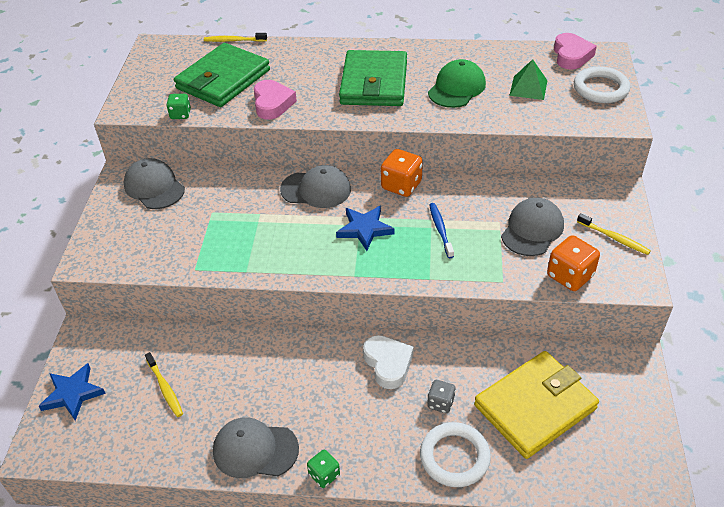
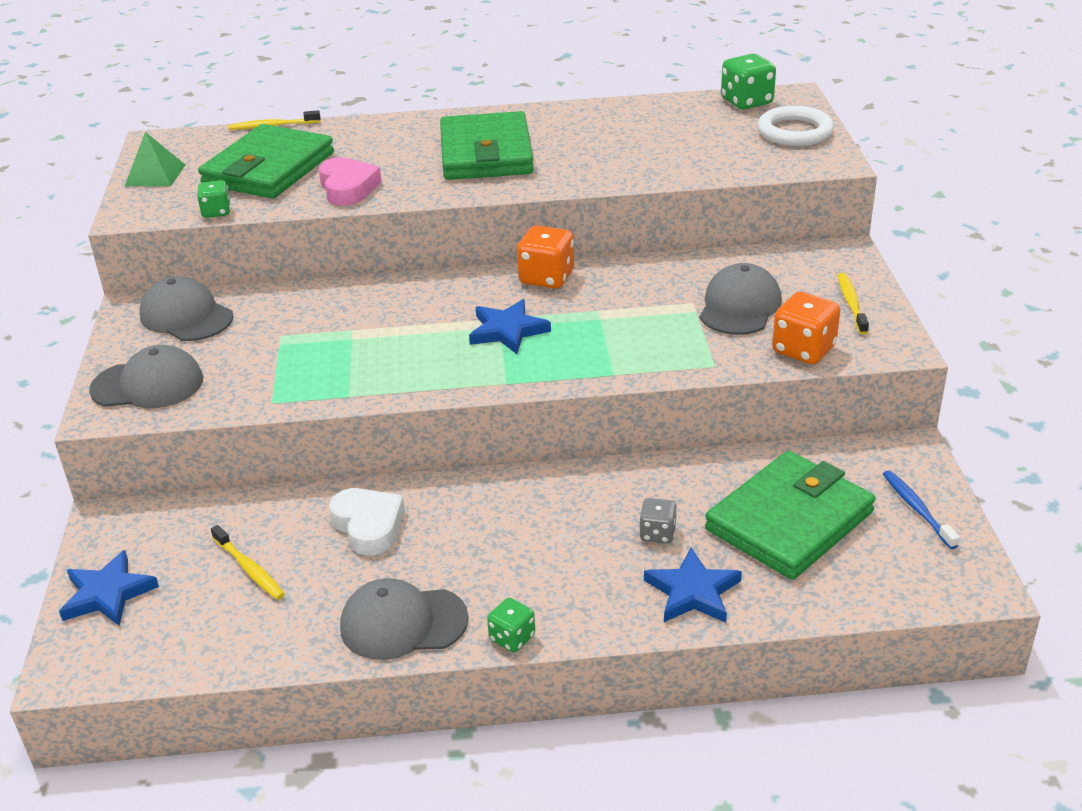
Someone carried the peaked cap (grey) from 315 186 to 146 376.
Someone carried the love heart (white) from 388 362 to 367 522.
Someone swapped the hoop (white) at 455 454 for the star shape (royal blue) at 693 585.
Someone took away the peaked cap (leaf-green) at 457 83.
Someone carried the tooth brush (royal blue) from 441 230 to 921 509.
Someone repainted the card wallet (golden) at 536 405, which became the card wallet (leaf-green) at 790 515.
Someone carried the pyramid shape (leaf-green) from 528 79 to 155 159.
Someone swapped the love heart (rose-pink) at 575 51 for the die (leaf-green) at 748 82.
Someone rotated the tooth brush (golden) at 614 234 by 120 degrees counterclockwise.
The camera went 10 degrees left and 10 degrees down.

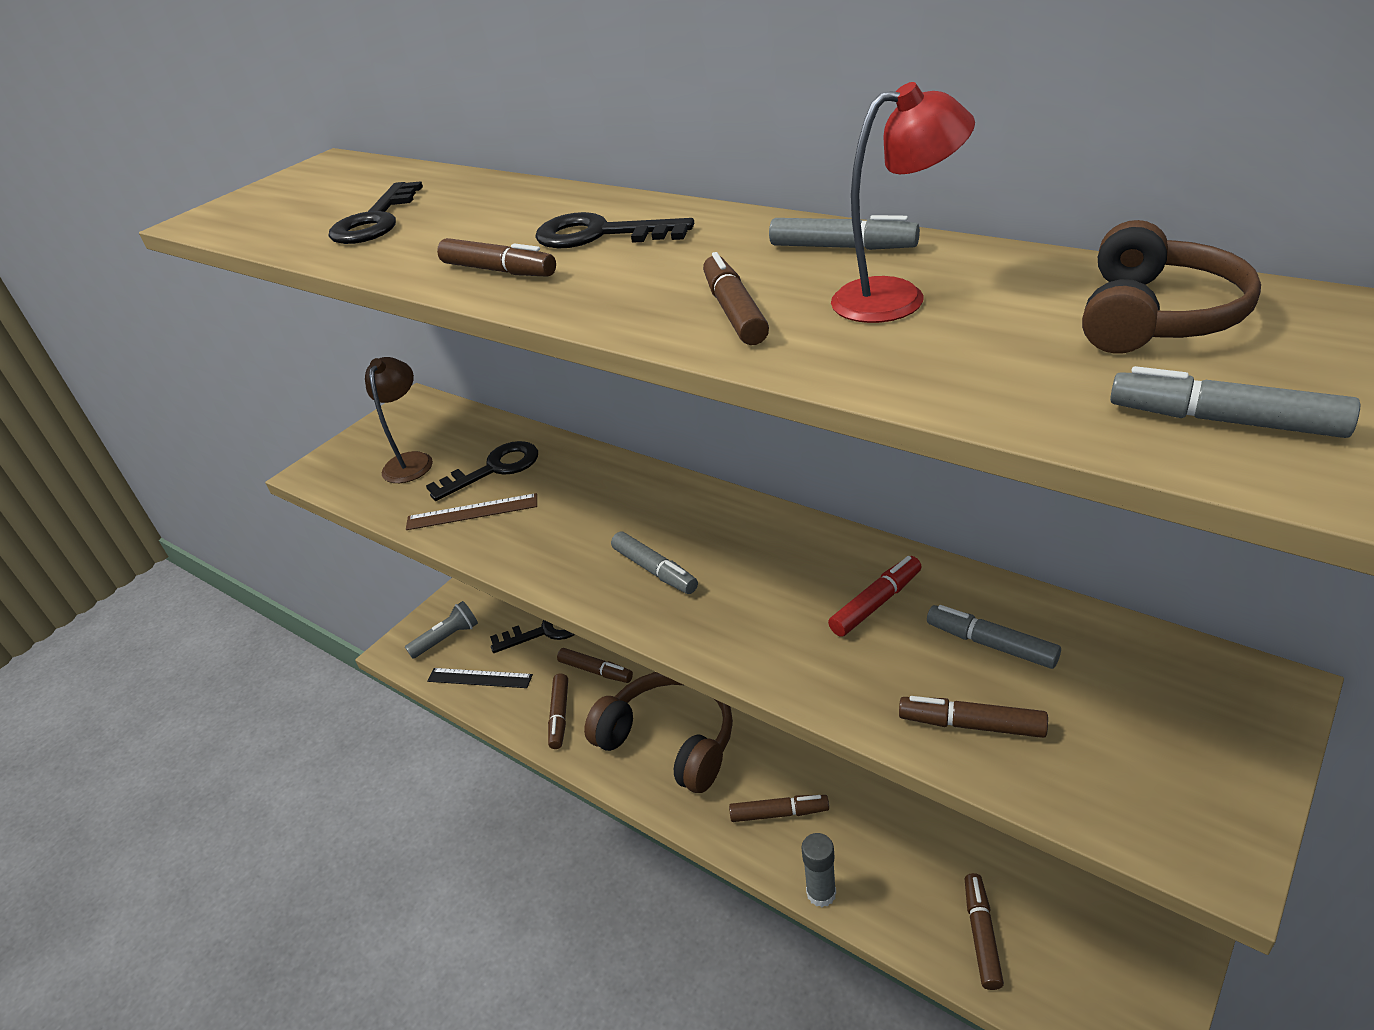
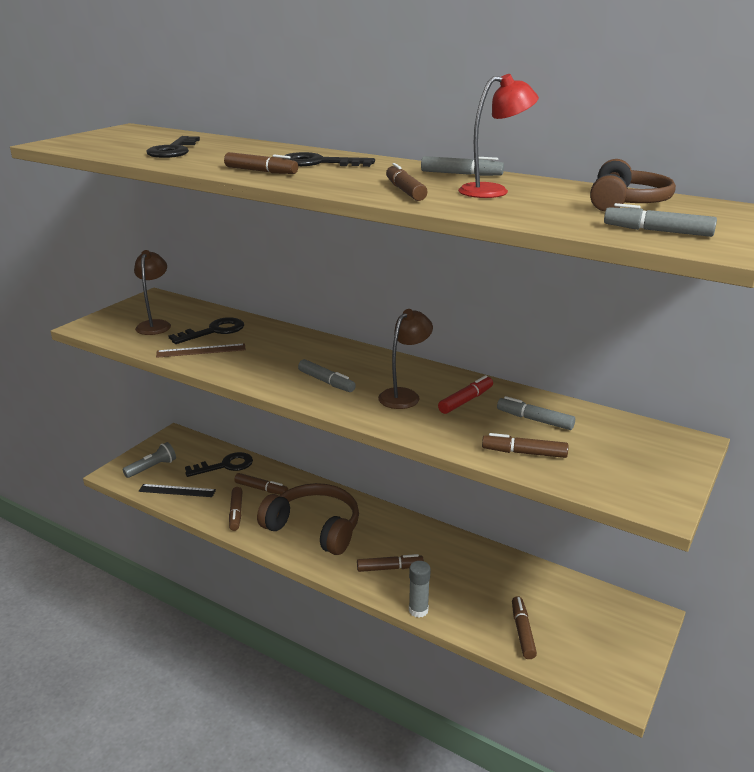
Someone put down the lamp (brown) at 405 359.
The camera went 10 degrees left and 10 degrees down.

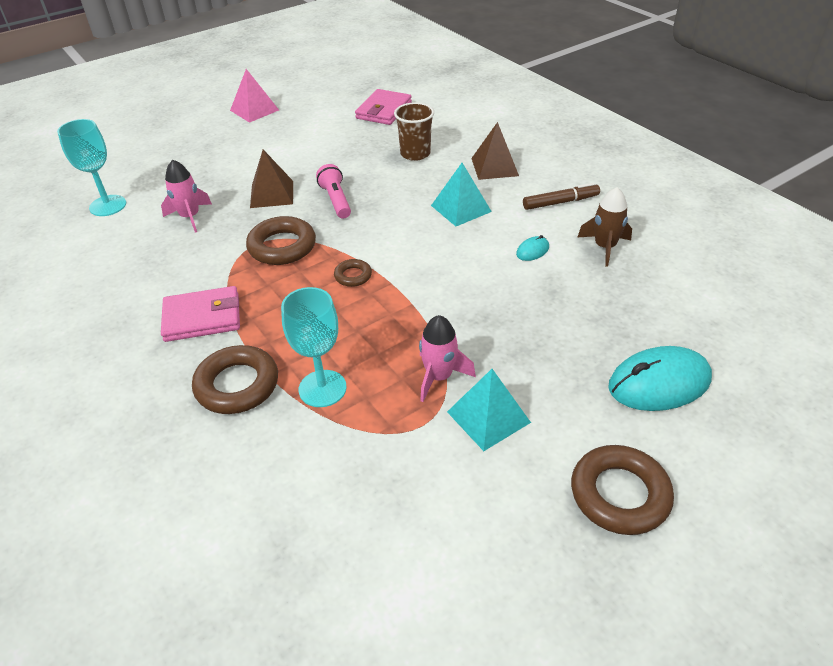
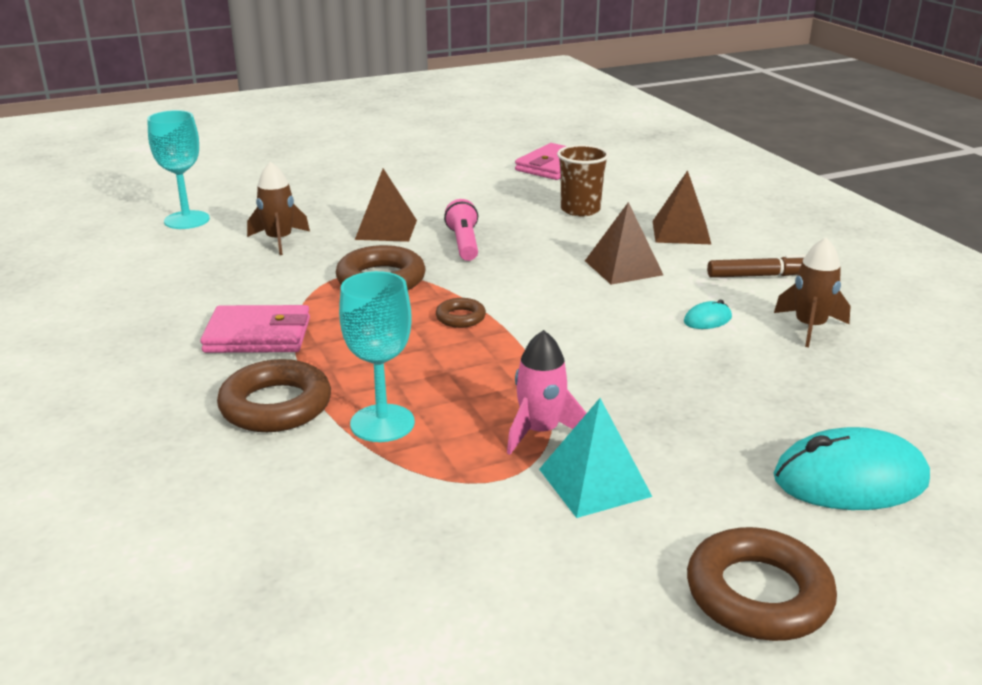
Someone repainted the toy rocket (rose-pink) at 186 196, which became the toy rocket (brown) at 278 208.
Someone took away the pyramid shape (rose-pink) at 254 96.
Someone repainted the pyramid shape (aqua) at 461 194, which became the pyramid shape (brown) at 624 243.
The camera went 10 degrees right and 15 degrees down.

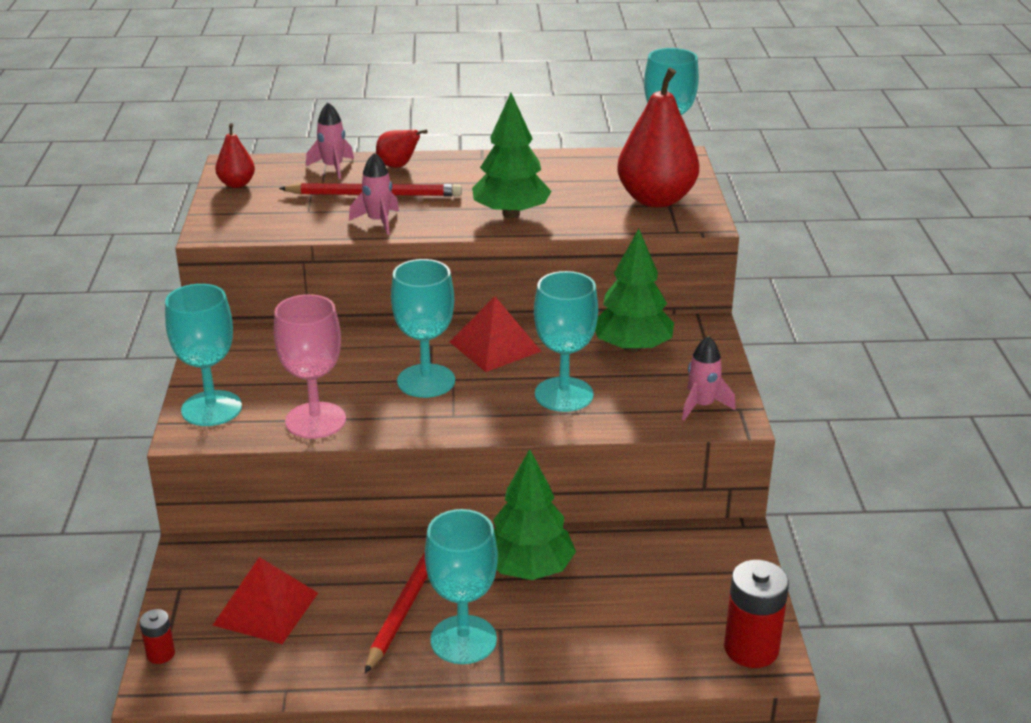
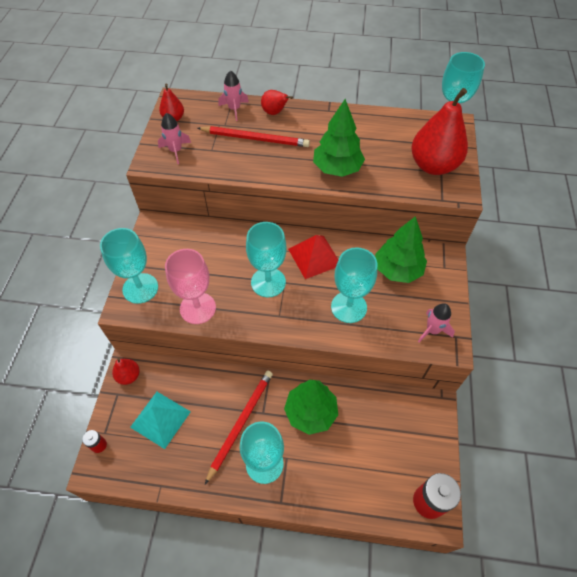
Someone repainted the pyramid shape (crimson) at 265 600, which became the pyramid shape (aqua) at 160 420.
Someone carried the toy rocket (rose-pink) from 374 194 to 174 138.
Someone put down the pear fruit (crimson) at 126 371.
The camera went 10 degrees right and 25 degrees up.

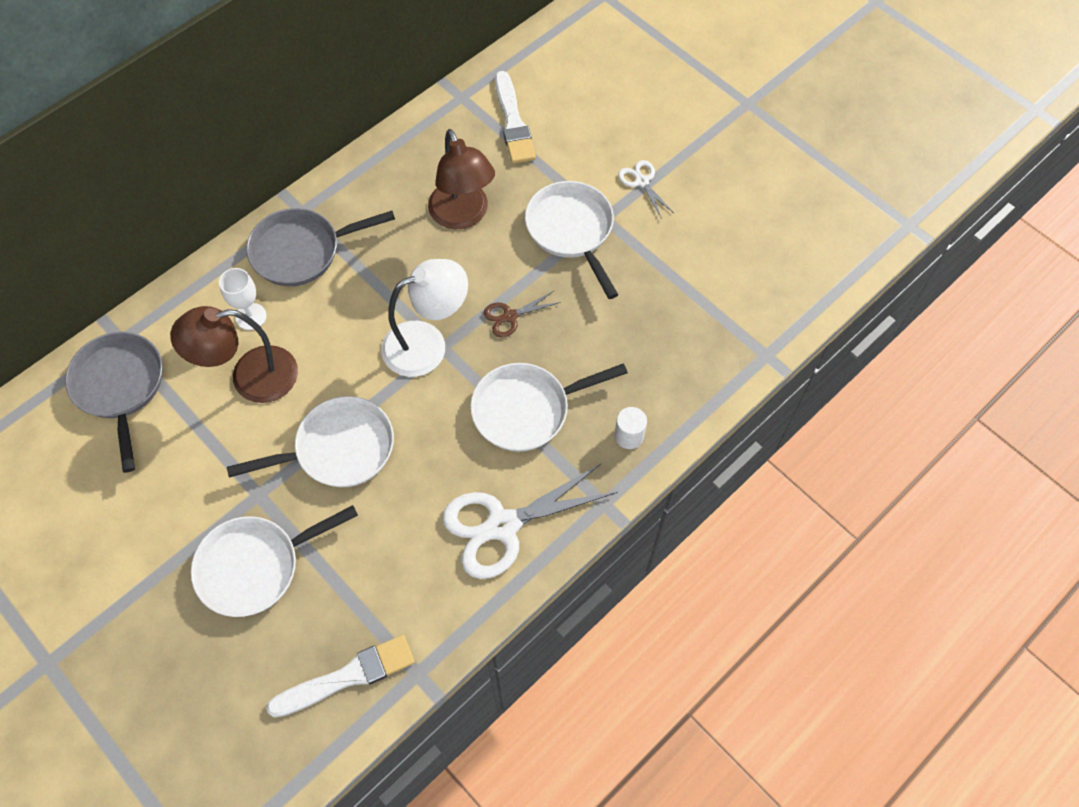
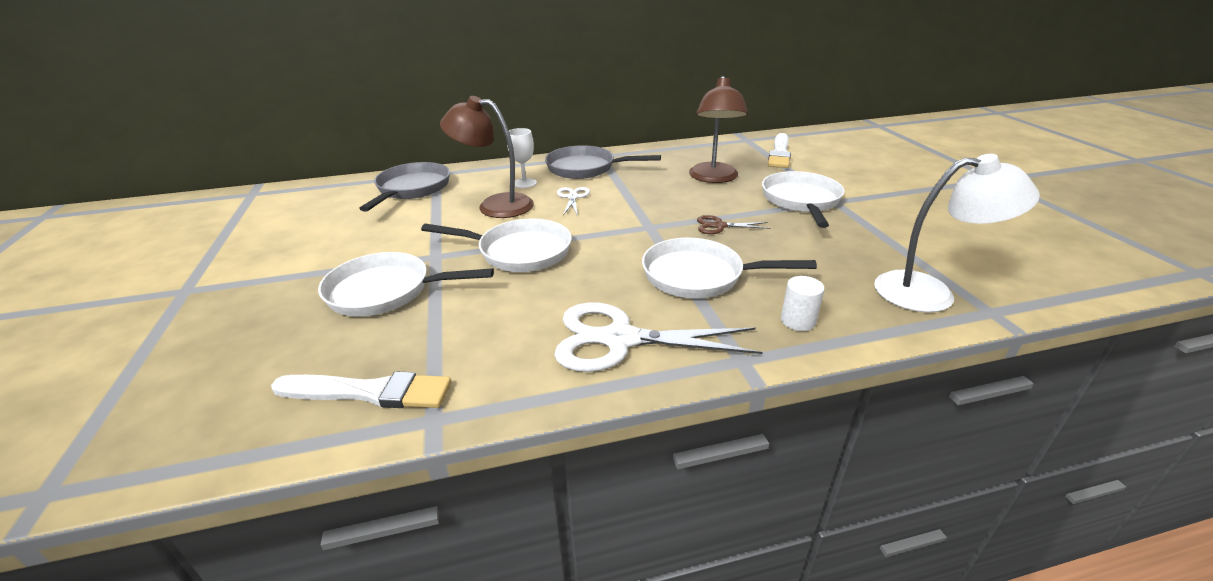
Someone carried the lamp (white) from 424 318 to 957 233.
Someone carried the scissors (white) from 646 189 to 573 201.
The camera went 30 degrees right and 30 degrees down.

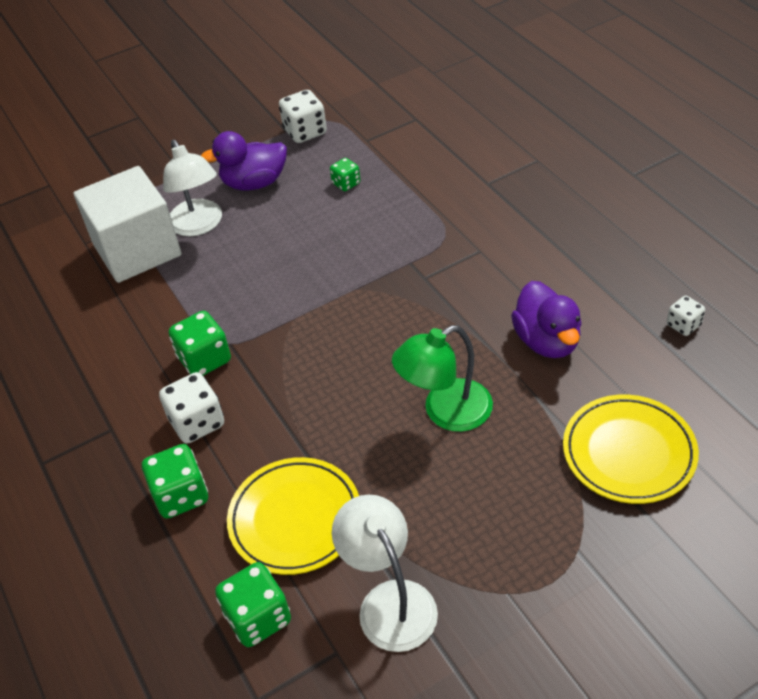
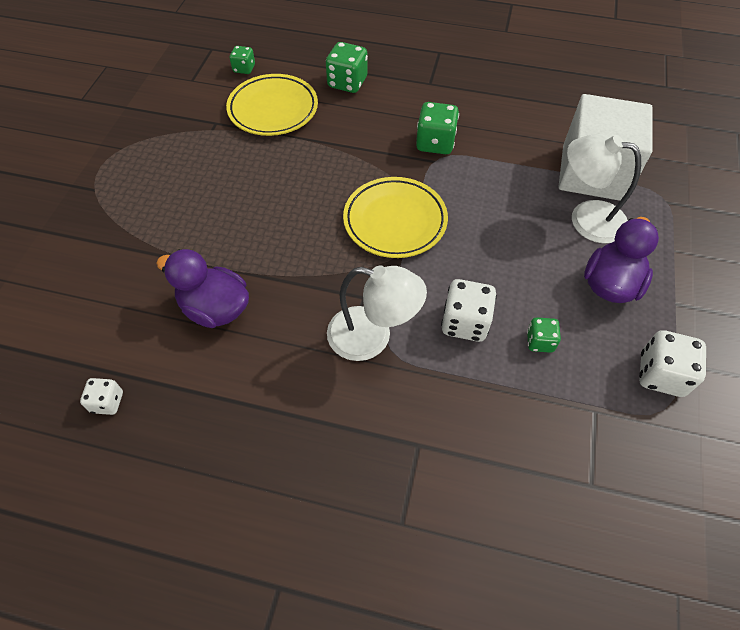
Someone carried the die (white) from 191 408 to 469 310.
Someone scaled the die (leaf-green) at 253 604 by 0.59.
Someone carried the lamp (white) from 385 573 to 377 313.
Someone took away the lamp (leaf-green) at 442 378.
Someone carried the flat dish (golden) from 631 449 to 395 217.
The camera went 130 degrees right and 10 degrees up.

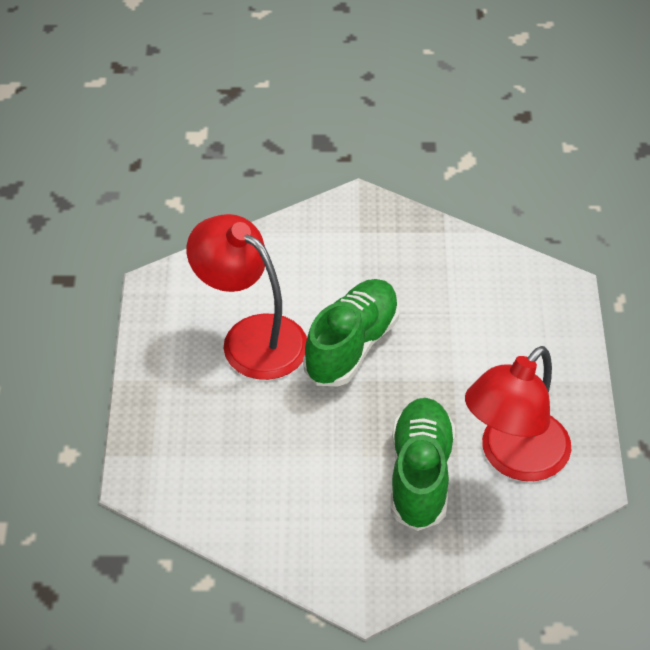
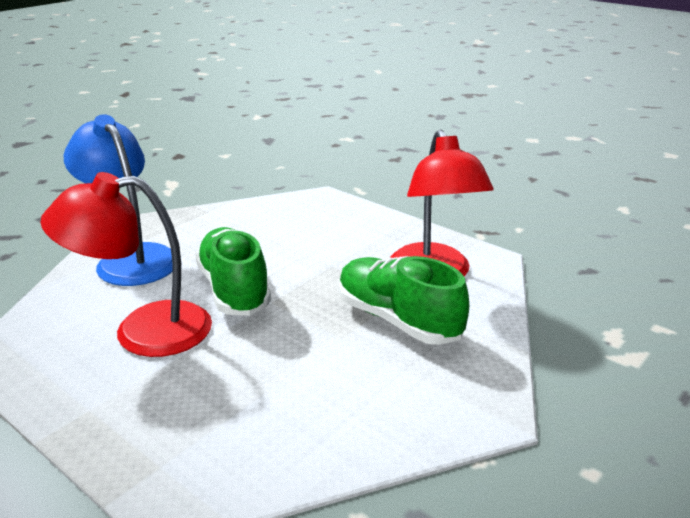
Someone put down the lamp (royal blue) at 118 200.
The camera went 50 degrees left and 20 degrees down.

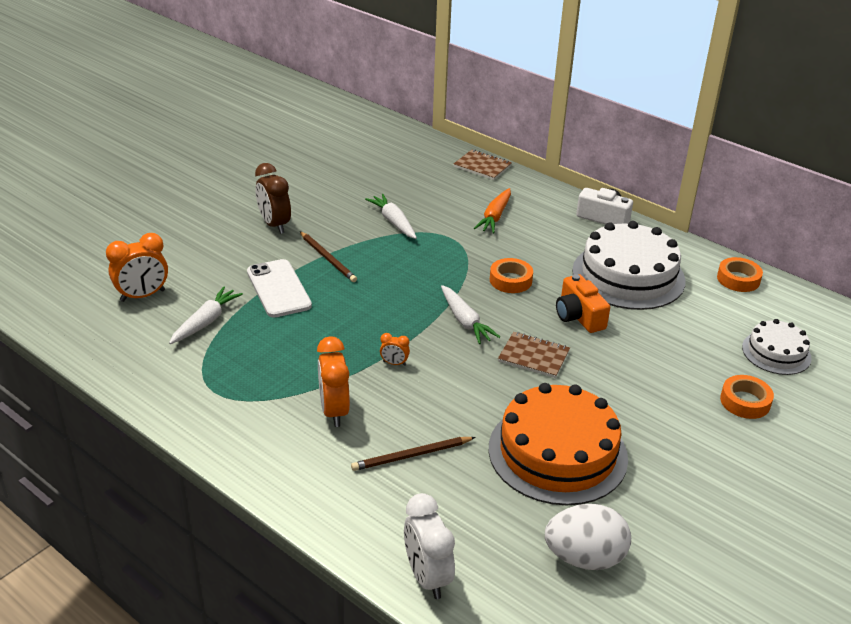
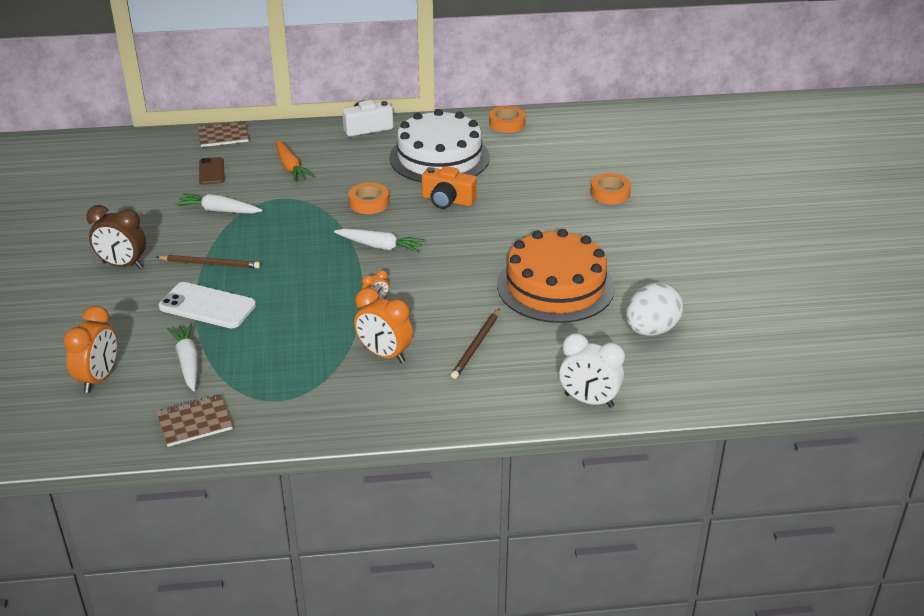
Someone carried the notepad (brown) from 534 355 to 194 421.
Someone took away the layer cake (white) at 777 347.
Someone put down the phone (brown) at 212 171.
The camera went 45 degrees left and 0 degrees up.

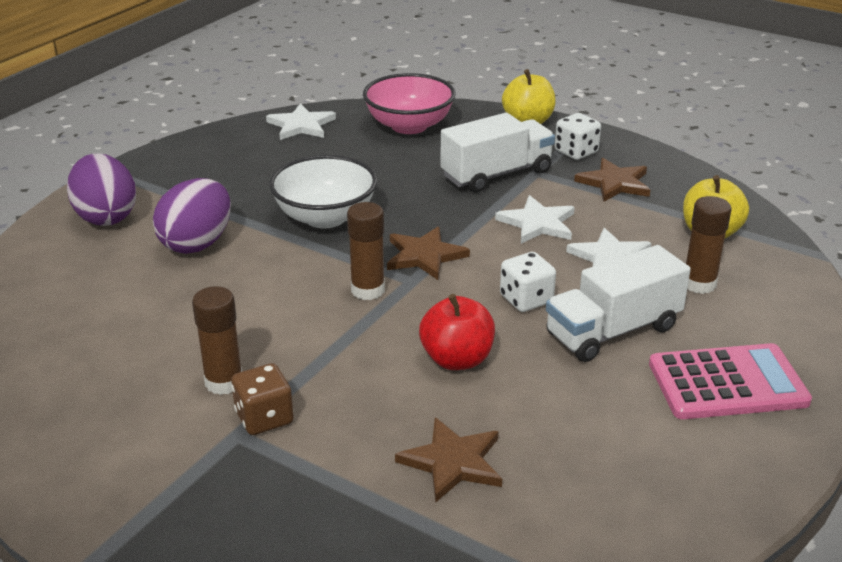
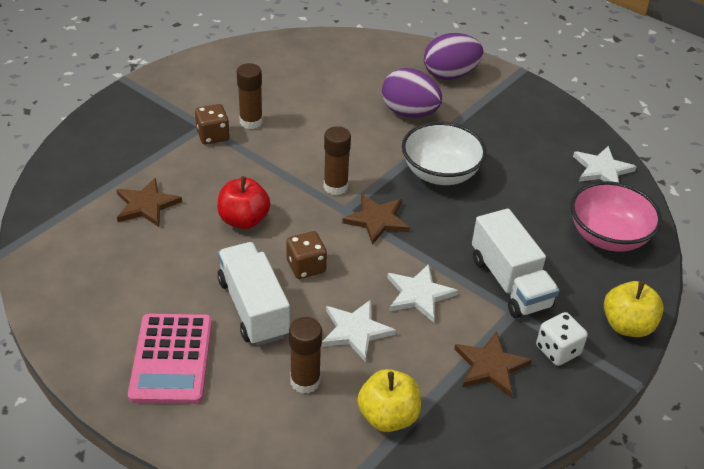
Someone repainted the die (white) at 528 282, which became the die (brown) at 306 255.
The camera went 95 degrees right and 10 degrees up.

